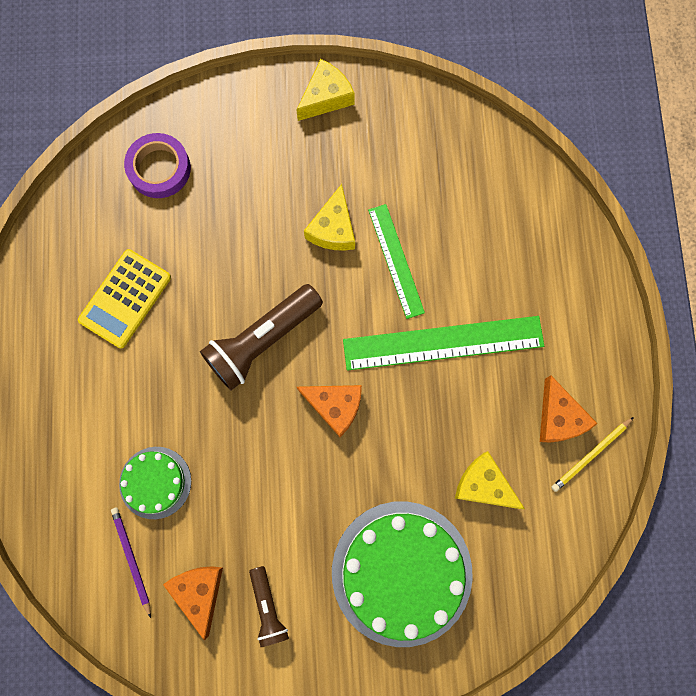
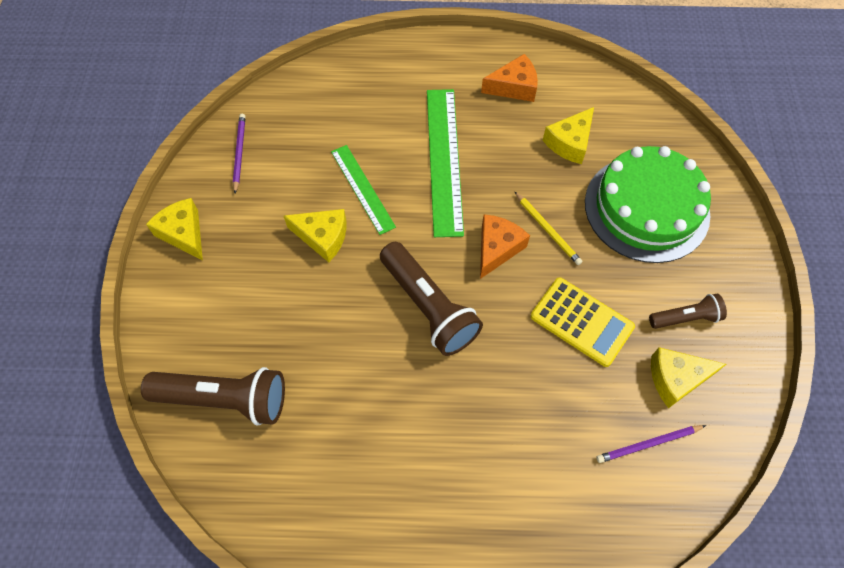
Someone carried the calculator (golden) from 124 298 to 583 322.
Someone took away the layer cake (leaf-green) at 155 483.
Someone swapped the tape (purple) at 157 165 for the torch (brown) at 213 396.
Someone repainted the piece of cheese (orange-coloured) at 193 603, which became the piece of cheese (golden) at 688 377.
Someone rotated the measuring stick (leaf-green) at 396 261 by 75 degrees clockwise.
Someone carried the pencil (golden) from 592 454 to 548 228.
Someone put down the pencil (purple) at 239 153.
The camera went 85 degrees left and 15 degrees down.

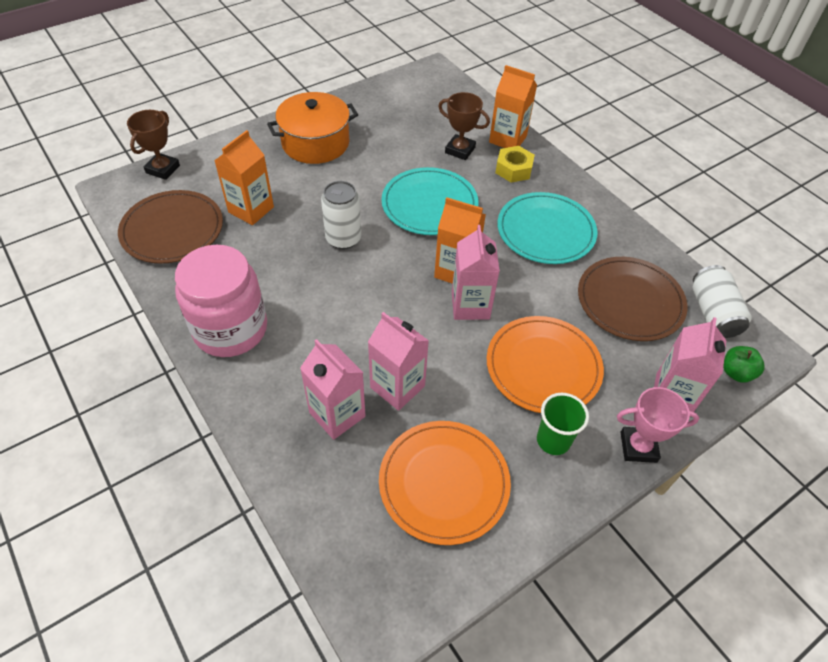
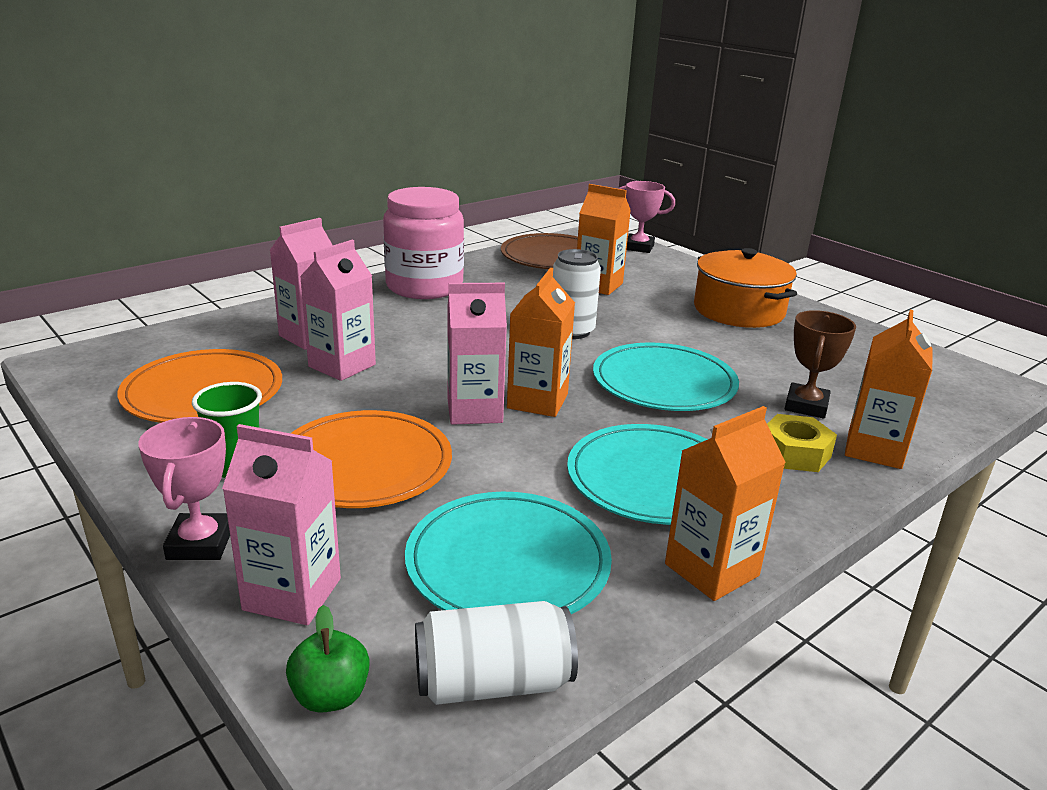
Someone repainted the award cup (brown) at 153 145, which became the award cup (rose-pink) at 646 217.
Someone repainted the flat dish (brown) at 633 299, which became the flat dish (aqua) at 508 553.
Someone put down the juice carton (orange-coloured) at 725 503.
The camera went 85 degrees right and 25 degrees down.

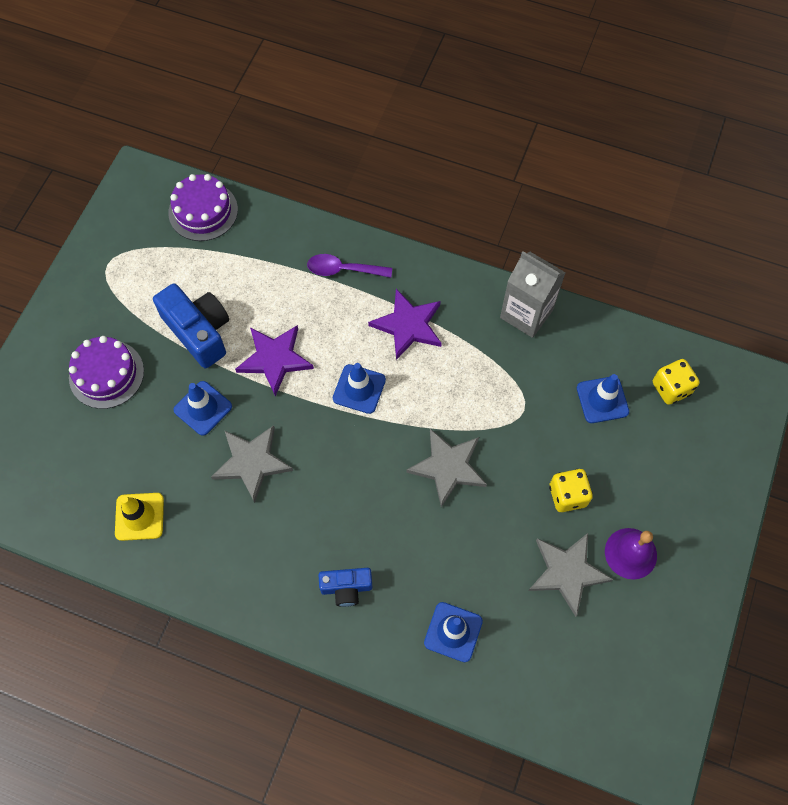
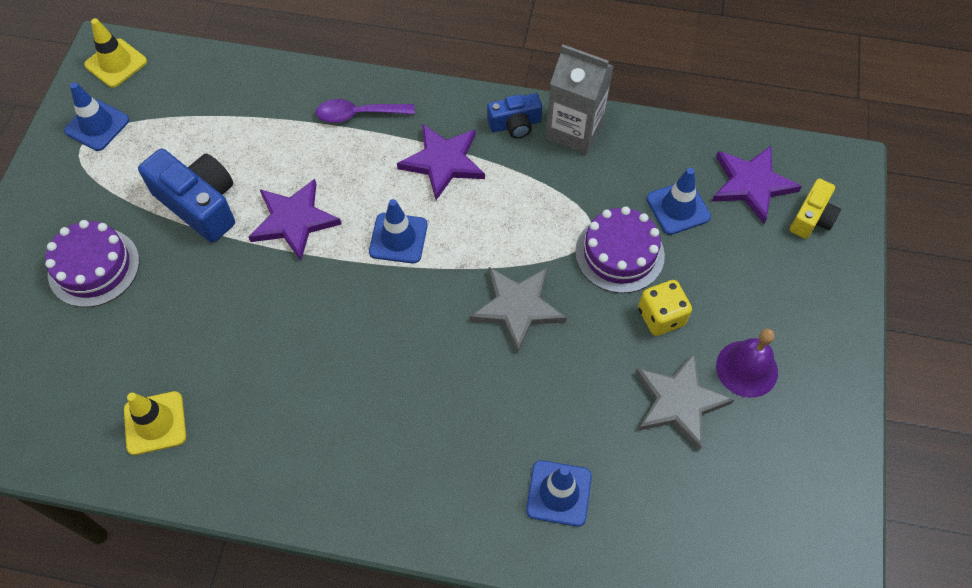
Someone carried the layer cake (purple) from 203 207 to 620 249.
Someone carried the safety cone (royal blue) from 202 408 to 96 116.
Someone took away the star shape (grey) at 252 464.
Someone carried the photo camera (royal blue) from 345 587 to 514 116.
Someone swapped the die (golden) at 676 382 for the star shape (purple) at 757 185.
Someone put down the safety cone (golden) at 115 53.
Someone put down the photo camera (golden) at 815 208.
The camera went 10 degrees left and 5 degrees down.

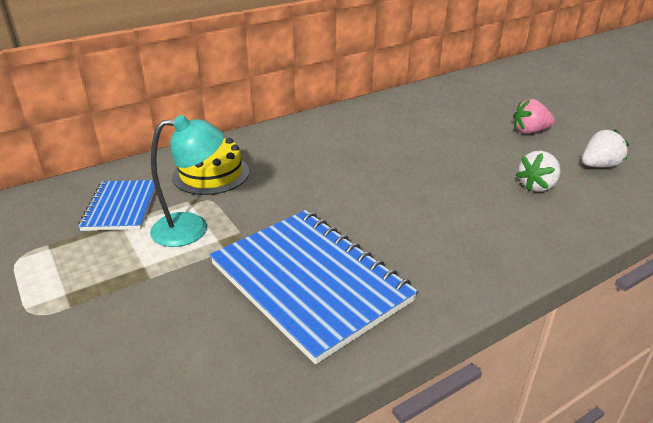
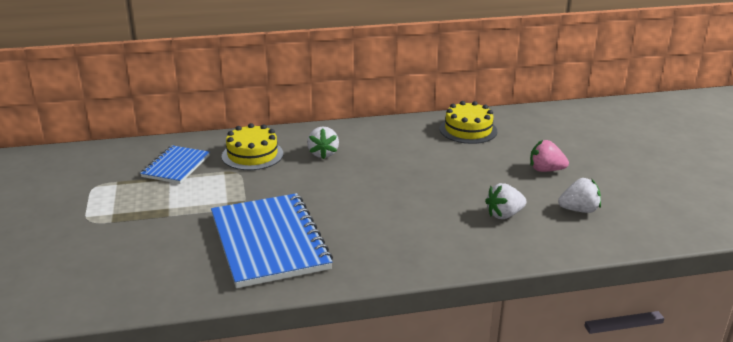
Someone took away the lamp (aqua) at 187 181.
Someone put down the strawberry (white) at 323 142.
Someone put down the layer cake (golden) at 468 122.
The camera went 20 degrees right and 5 degrees down.

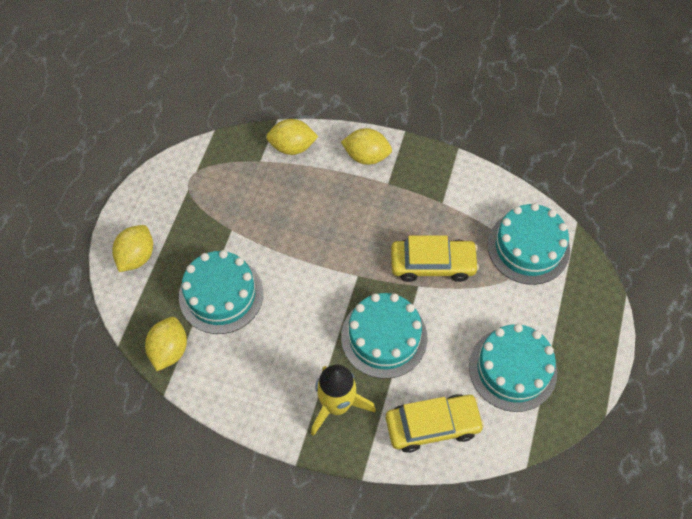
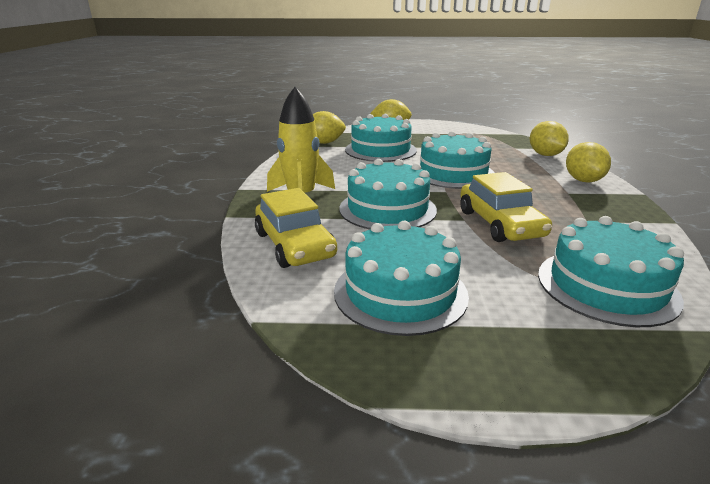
Someone put down the layer cake (aqua) at 457 160.
The camera went 75 degrees right and 35 degrees down.

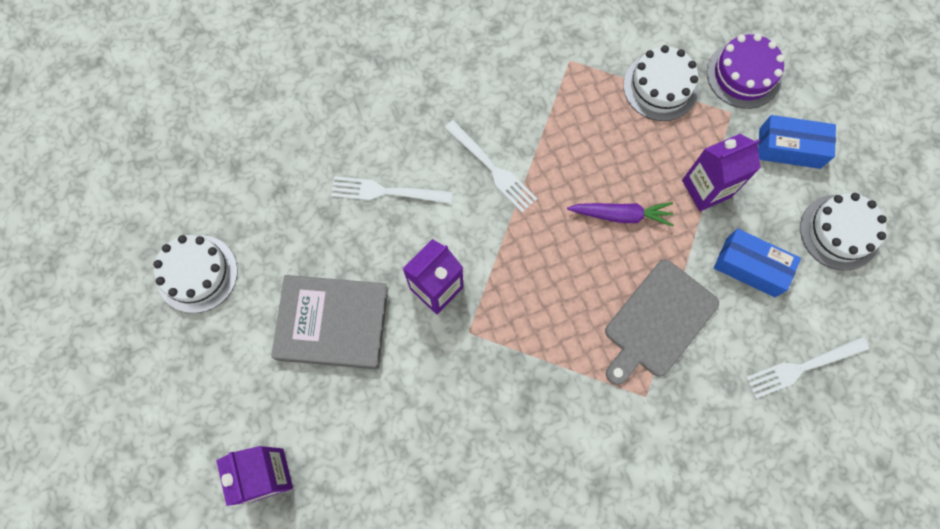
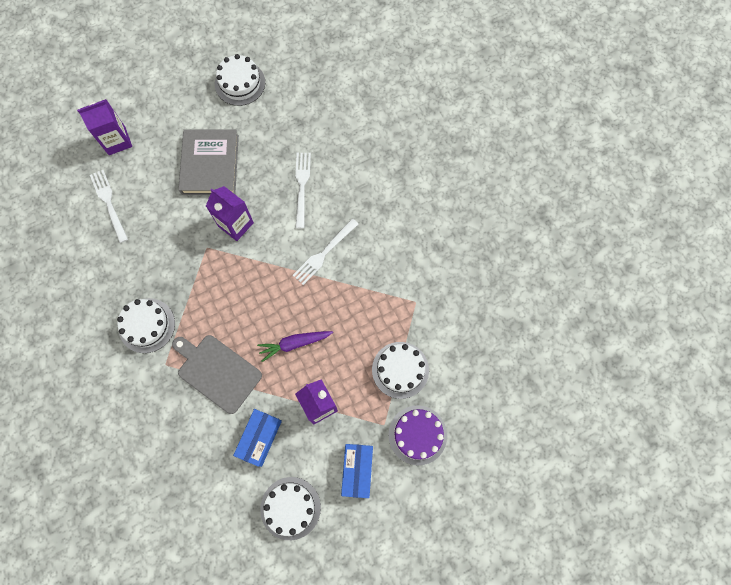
Someone rotated the carrot (purple) at 620 214 by 75 degrees clockwise.
Someone carried the dinner fork (white) from 807 368 to 109 206.
Someone put down the layer cake (white) at 146 325.
The camera went 85 degrees right and 0 degrees up.

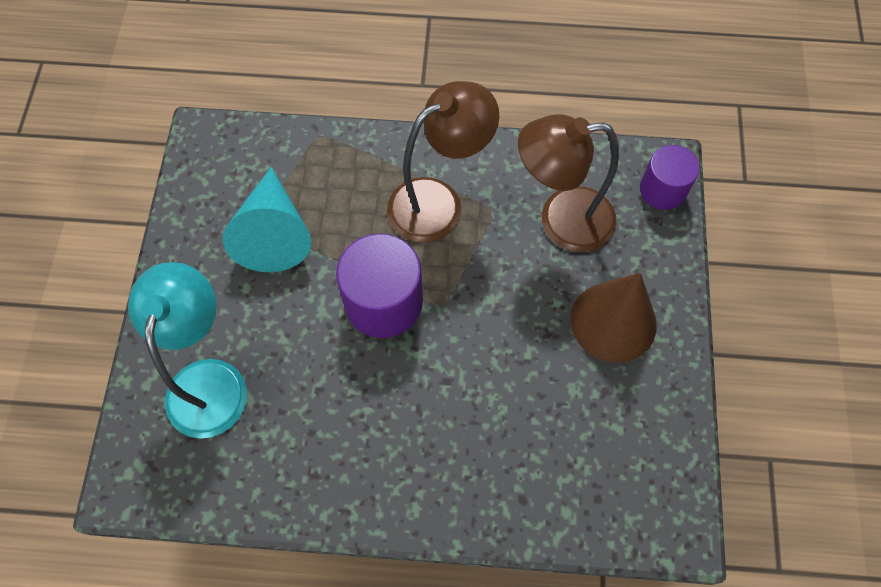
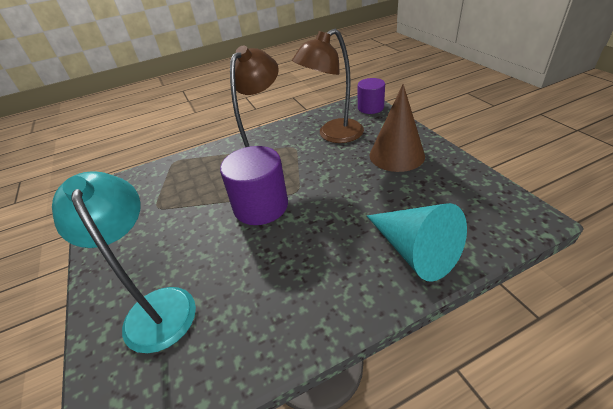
Someone carried the cone shape (aqua) from 267 219 to 417 242.
The camera went 25 degrees left and 25 degrees down.

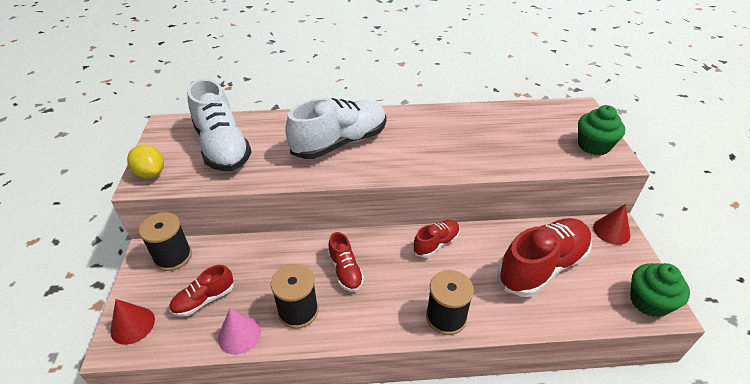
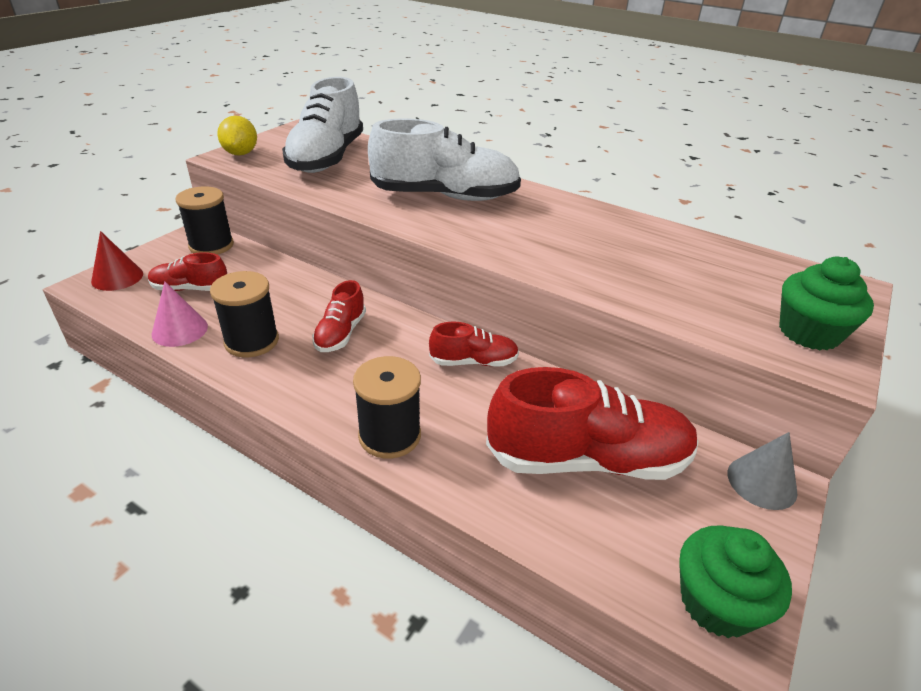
Someone repainted the cone shape (crimson) at 611 224, which became the cone shape (grey) at 762 471.
The camera went 35 degrees right and 5 degrees down.

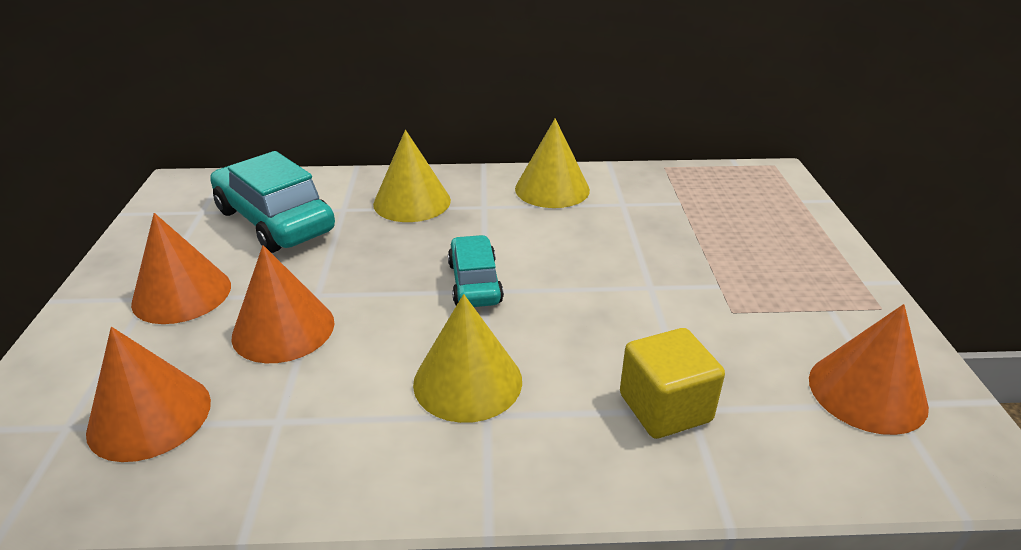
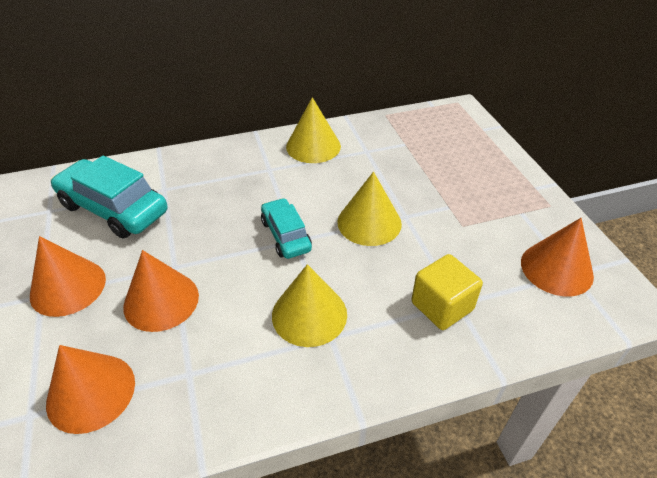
Someone carried the cone shape (golden) from 412 176 to 370 209.
The camera went 15 degrees left and 10 degrees up.

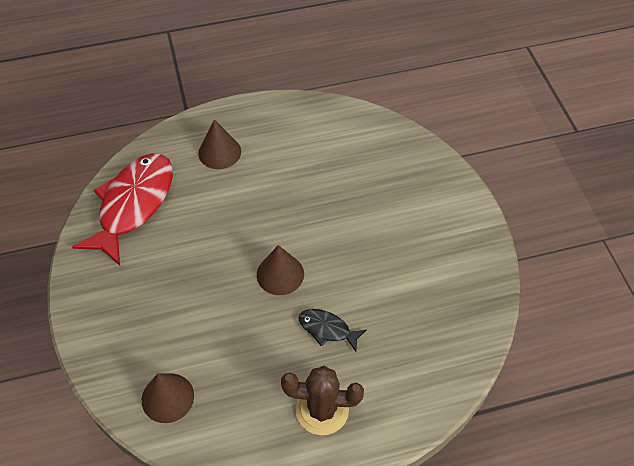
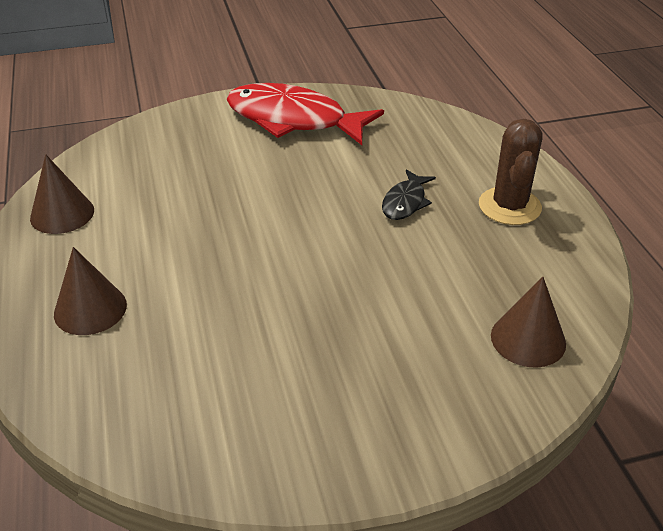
Someone carried the fish (crimson) from 122 210 to 305 114.
Someone carried the cone shape (brown) from 280 270 to 62 194.
The camera went 90 degrees left and 15 degrees down.

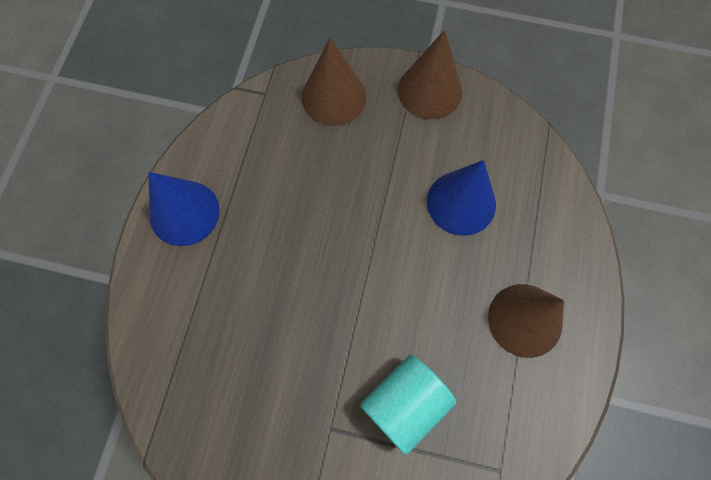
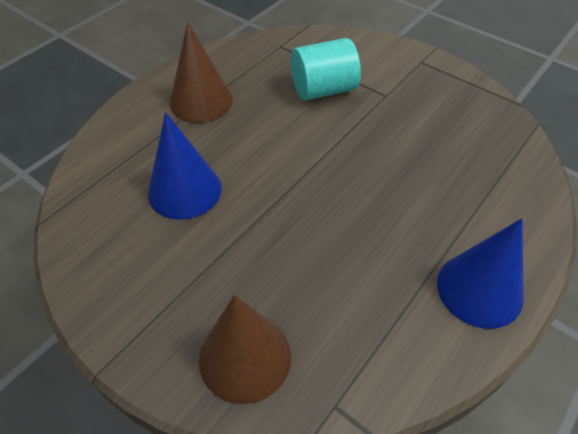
Someone took away the cone shape (brown) at 430 74.
The camera went 155 degrees left and 20 degrees down.

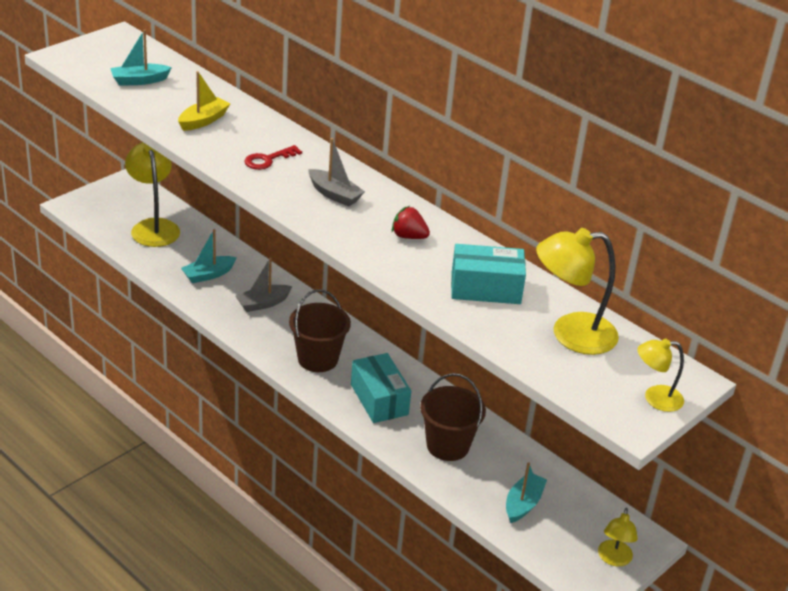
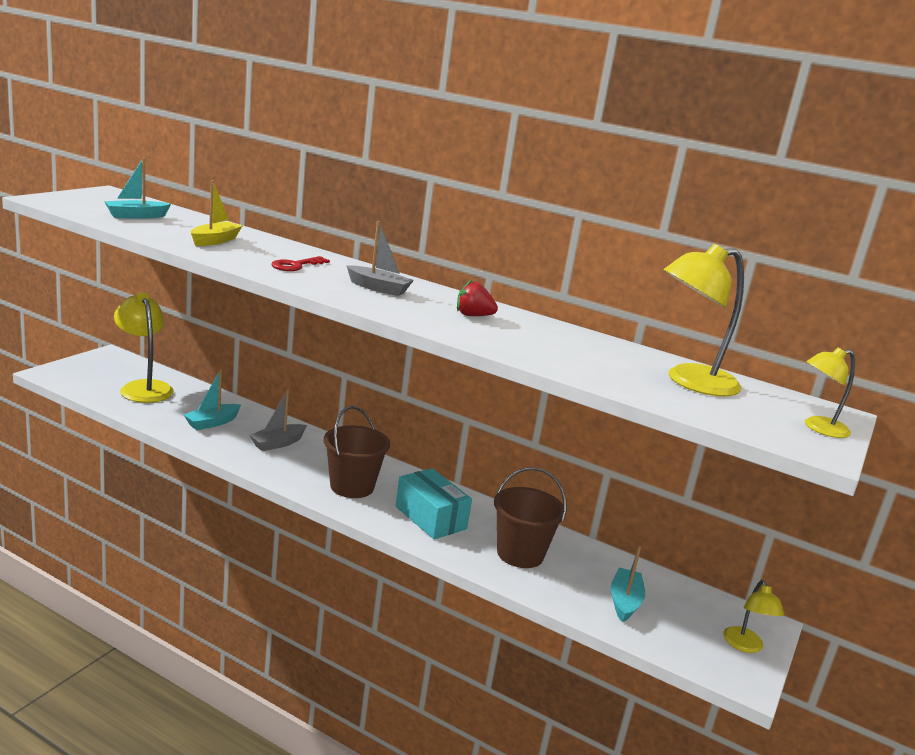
Someone took away the package (aqua) at 488 274.
The camera went 15 degrees left and 15 degrees down.

